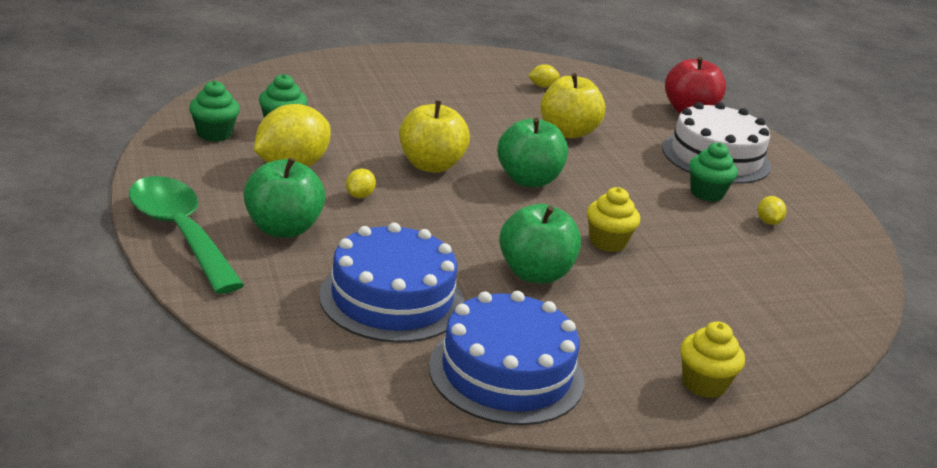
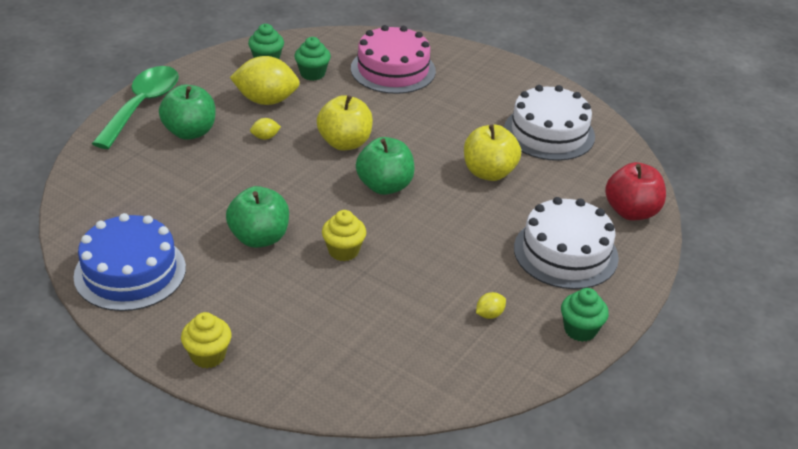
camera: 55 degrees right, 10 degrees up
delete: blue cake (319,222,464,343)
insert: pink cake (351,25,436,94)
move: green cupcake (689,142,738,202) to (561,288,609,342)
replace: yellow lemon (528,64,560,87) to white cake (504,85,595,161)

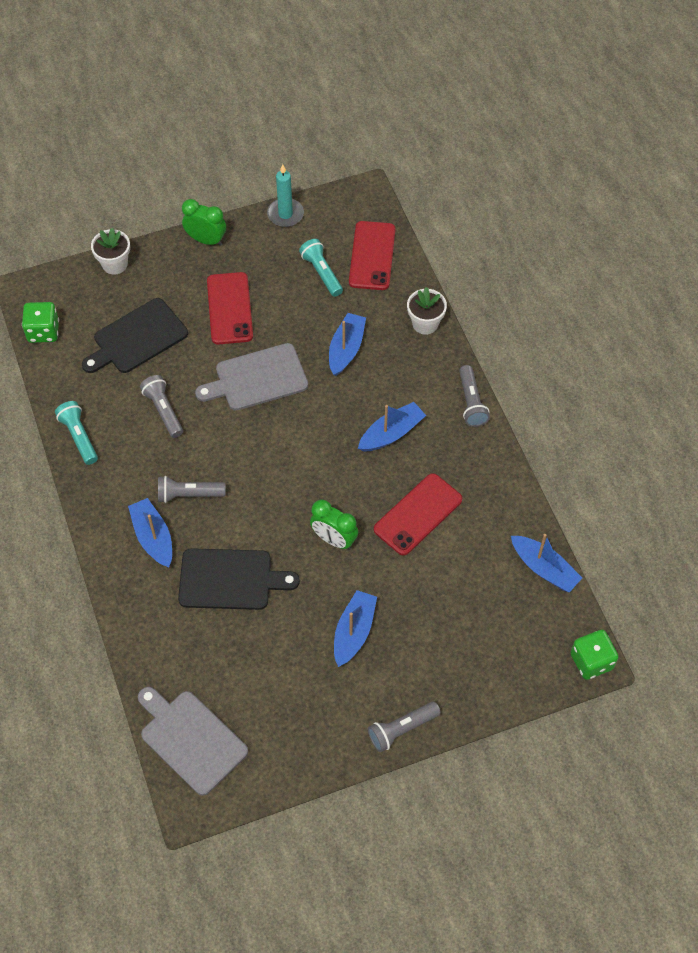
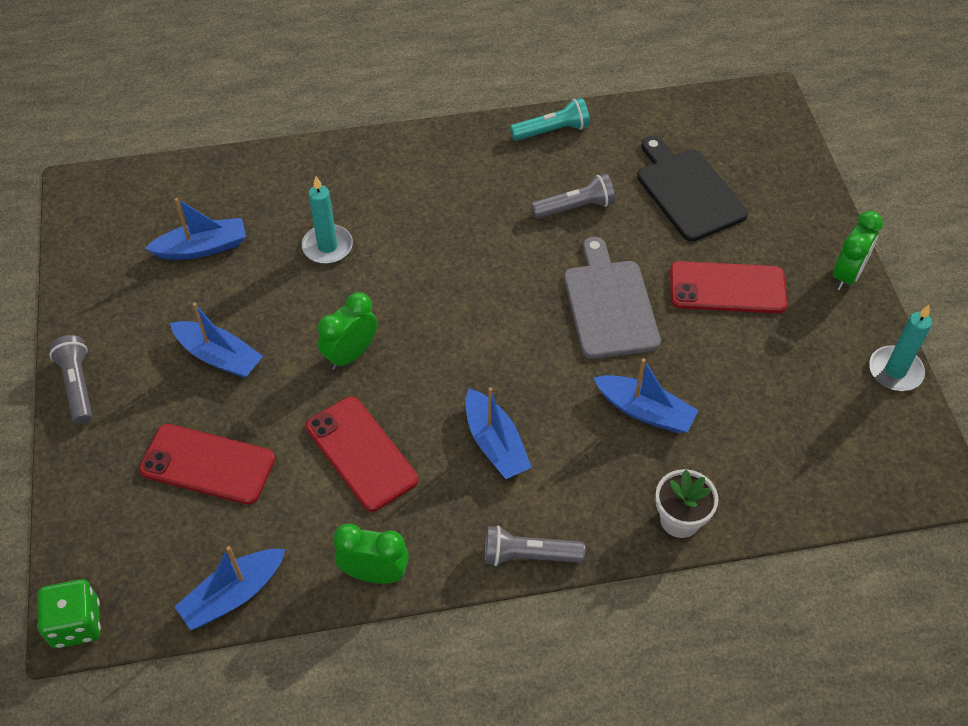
camera: 100 degrees right, 5 degrees down
delete: white flower pot (91,228,130,275); turquoise flashlight (299,239,343,297); green dice (22,302,59,343); grey flashlight (158,476,226,503); grey cutting board (138,687,248,796)
insert: green clock (333,523,409,584)
move: red phone (349,221,396,290) to (139,424,275,505); blue boat (128,498,172,567) to (145,198,246,260)
replace: black cutting board (178,548,300,610) to turquoise candle (302,176,353,264)

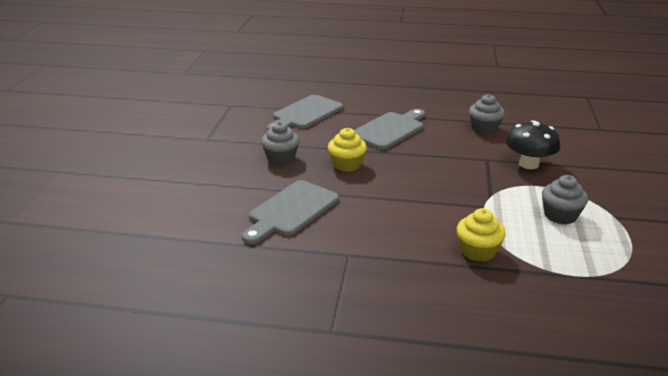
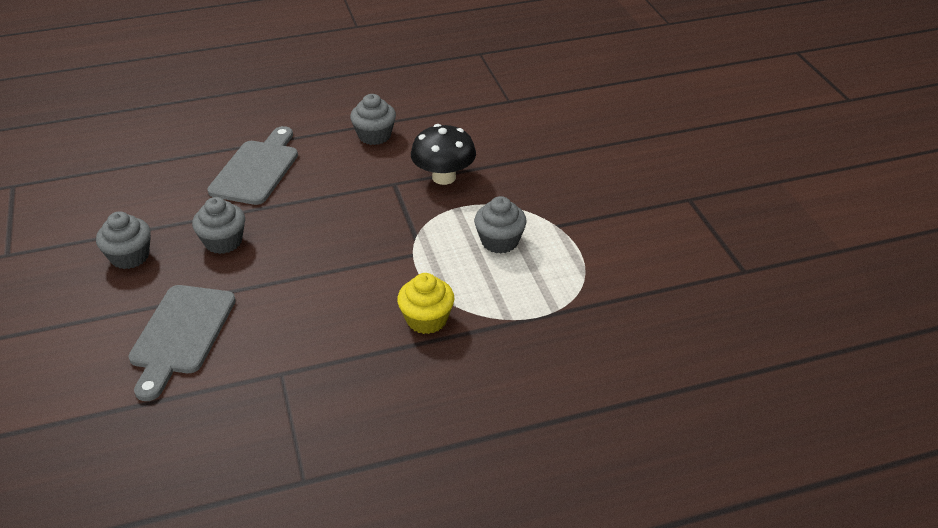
camera: 25 degrees left, 10 degrees up
delete: grey cutting board (267,95,343,130)
recolor: yellow cupcake (328,128,367,172) to grey cupcake (192,197,245,254)

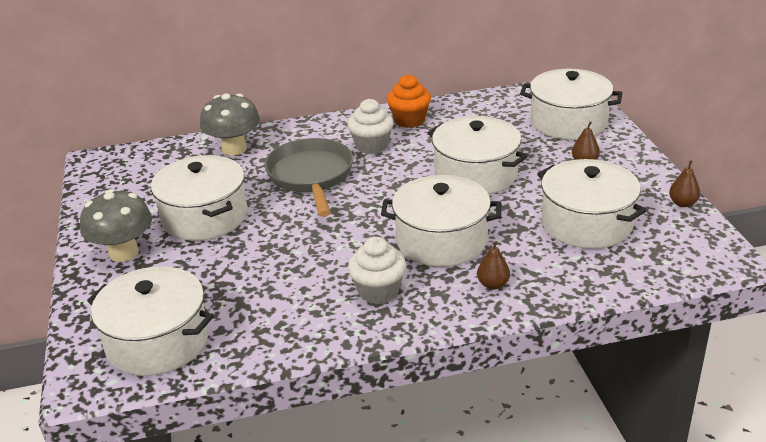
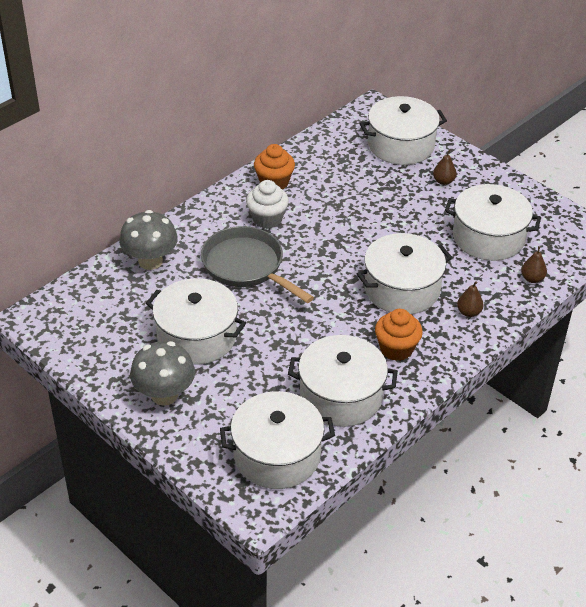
camera: 35 degrees left, 10 degrees up
move: white pot (428,116,528,195) to (288,335,398,427); brown pear (669,160,700,207) to (521,246,547,283)
recolor: white cupcake (348,237,406,304) to orange cupcake (375,309,423,361)

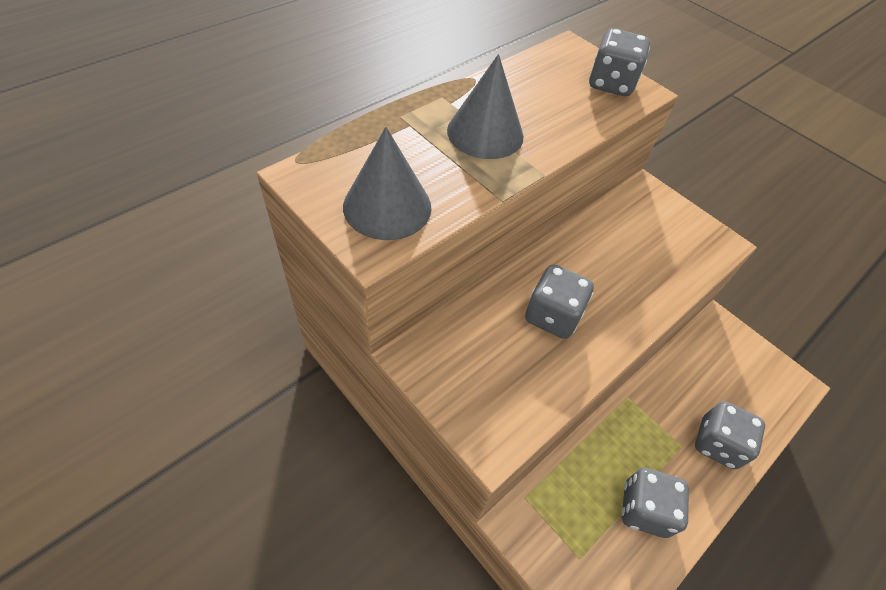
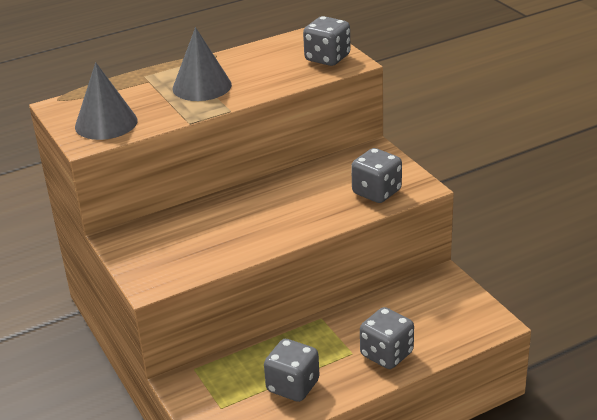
camera: 20 degrees right, 20 degrees down
move: grey dice (525,264,594,339) to (351,148,402,203)

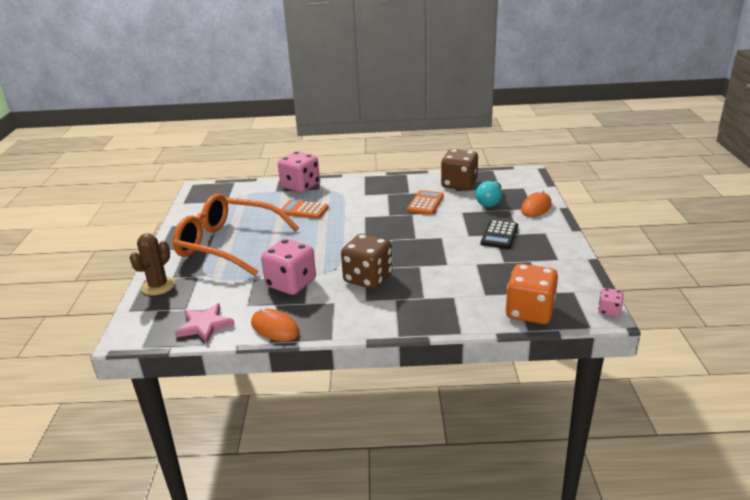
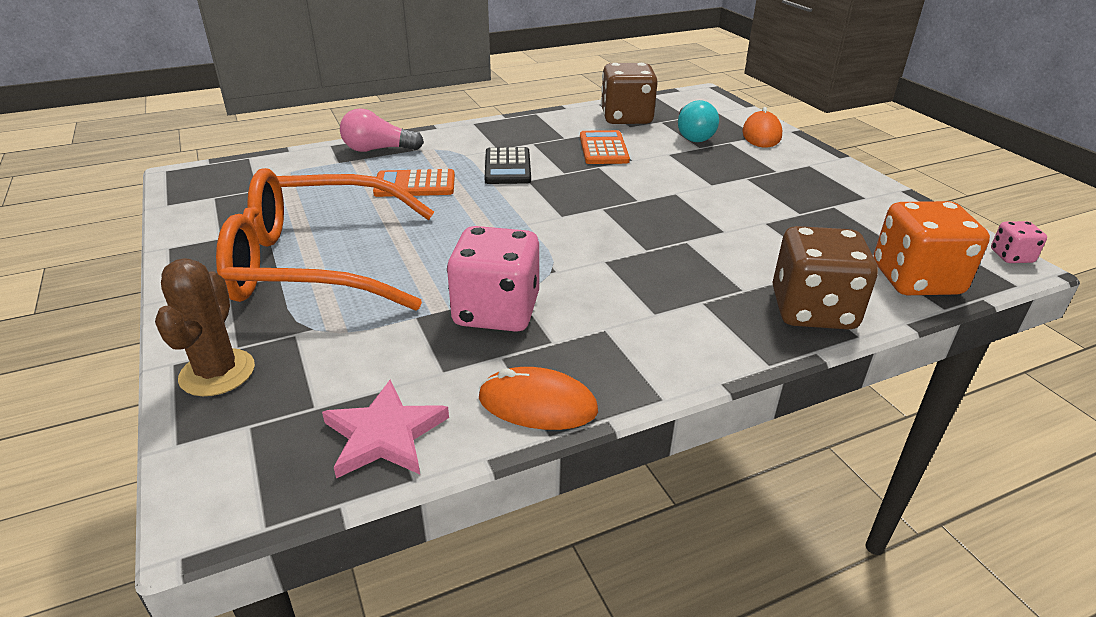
camera: 25 degrees left, 5 degrees up
move: black calculator (481,220,518,249) to (485,147,531,184); brown dice (341,234,393,289) to (772,226,878,330)
replace: pink dice (278,151,320,193) to pink light bulb (340,108,424,152)

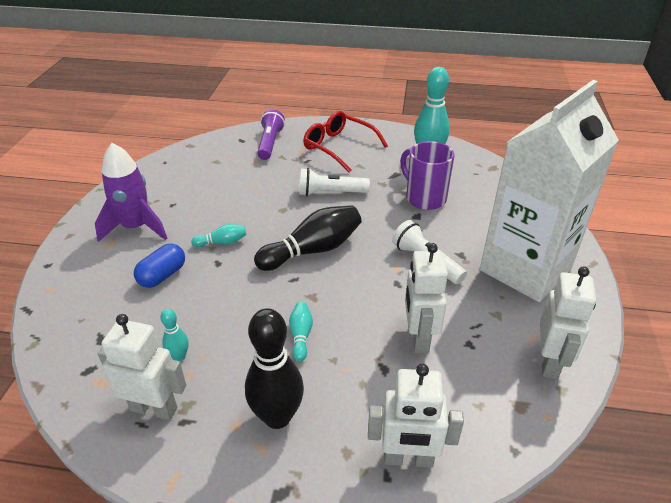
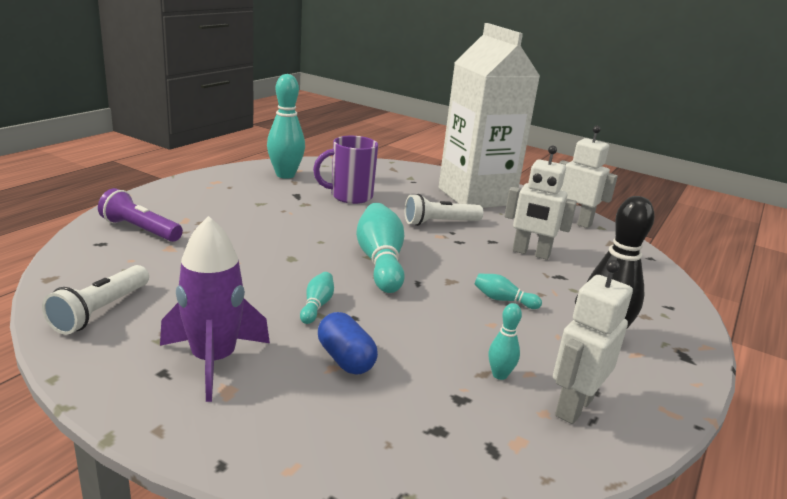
camera: 70 degrees left, 15 degrees down
delete: red glasses (303,111,388,172); white robot (368,364,464,468)
move: white flashlight (299,168,370,196) to (42,265,149,335)
recolor: black bowling pin (254,205,361,271) to turquoise bowling pin (356,203,405,293)

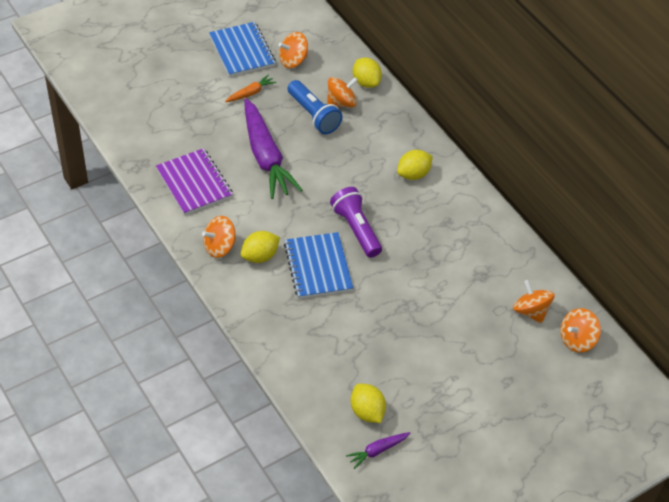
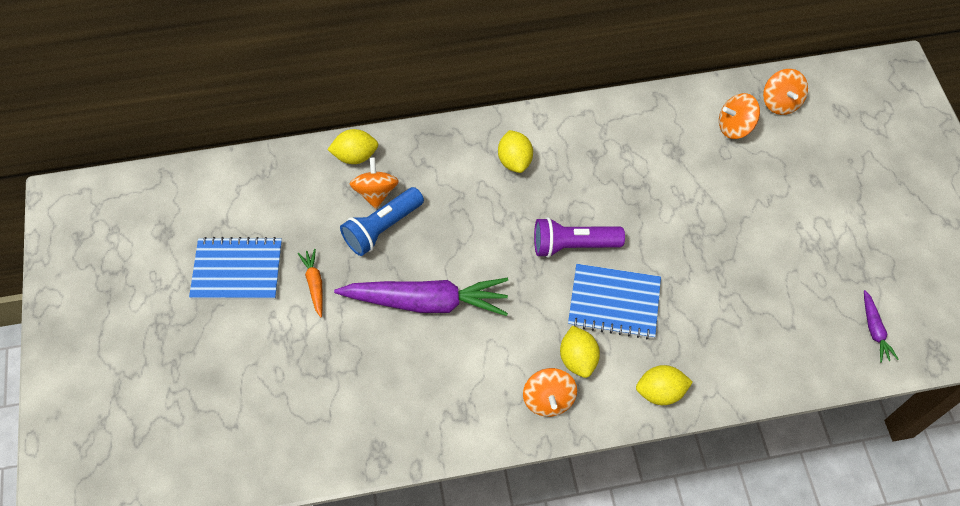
camera: 65 degrees left, 10 degrees up
delete: orange spinning top (278,32,308,68); purple notebook (156,148,233,215)
move: yellow lemon (351,384,386,423) to (636,365,693,405)
rotate: blue flashlight (287,80,343,134) = (340,187,424,256) 150 degrees clockwise

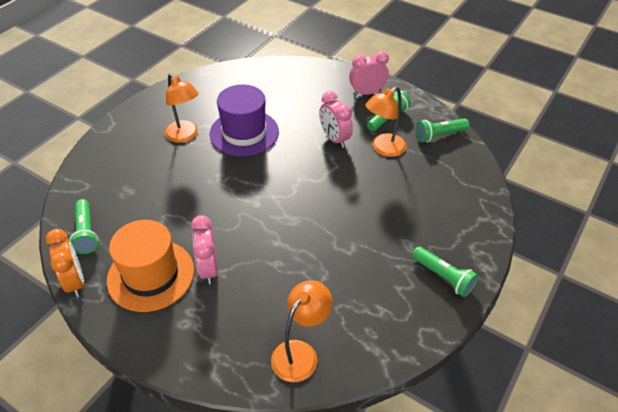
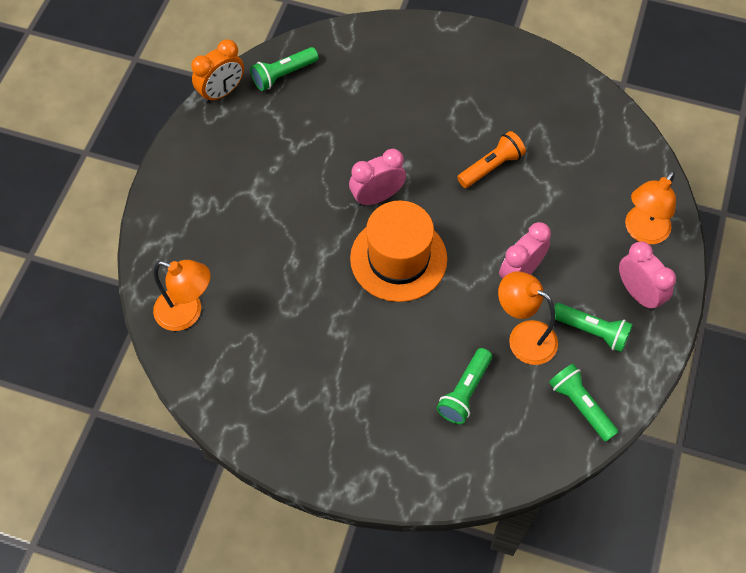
camera: 75 degrees right, 15 degrees up
move: orange lamp (164,73,199,143) to (625,171,676,244); pink clock (191,215,218,284) to (349,149,406,206); orange hat (107,220,194,312) to (350,200,447,302); green flashlight (412,247,478,297) to (437,348,492,424)
replace: purple hat (210,84,279,156) to orange flashlight (457,131,526,188)

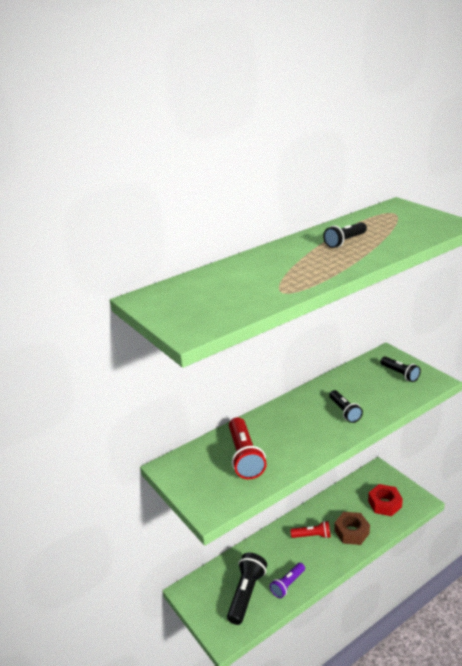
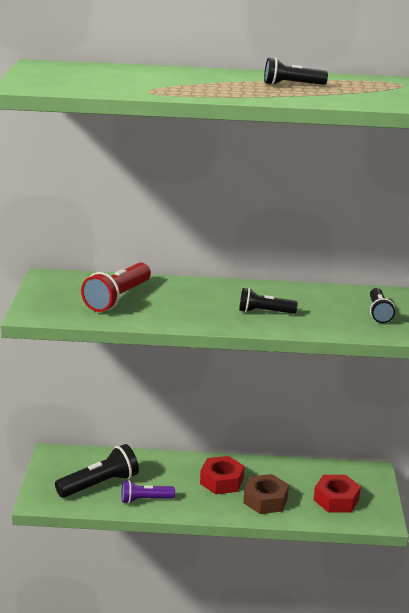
camera: 35 degrees right, 5 degrees down
replace: red flashlight (290,521,331,539) to red nut (200,456,245,494)
rotate: black flashlight (329,390,363,423) = (239,288,298,314) 75 degrees clockwise

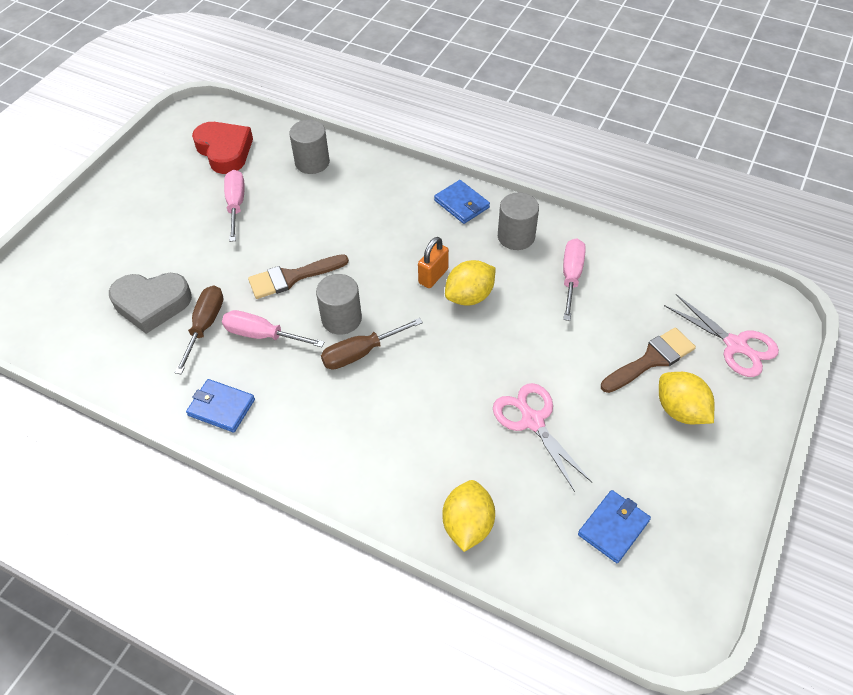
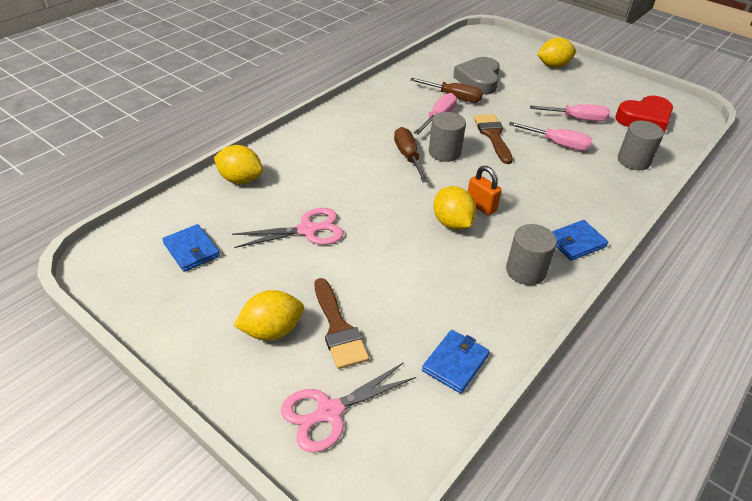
camera: 100 degrees right, 10 degrees down
insert: yellow lemon (537,38,576,68)
move: pink screwdriver (563,238,586,321) to (509,122,592,151); blue wallet (186,379,255,433) to (422,330,490,394)

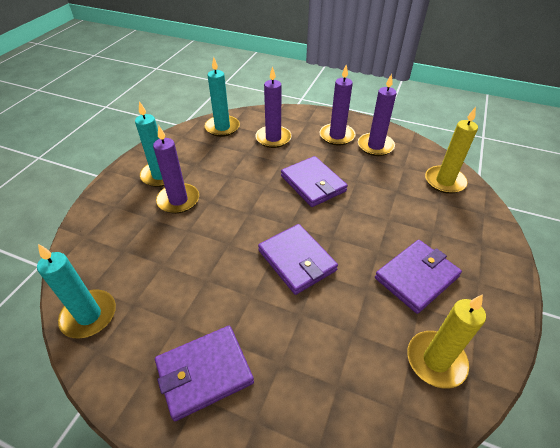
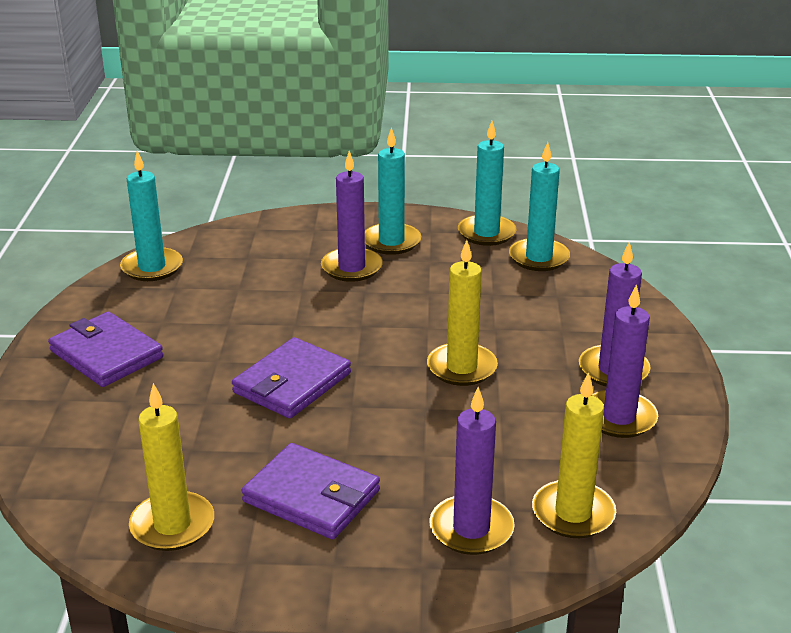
camera: 70 degrees right, 15 degrees down
insert: turquoise candle (458,121,517,246)
move: purple candle (255,66,292,148) to (429,387,515,555)
replace: purple wallet (281,156,348,207) to yellow candle (427,240,498,386)

